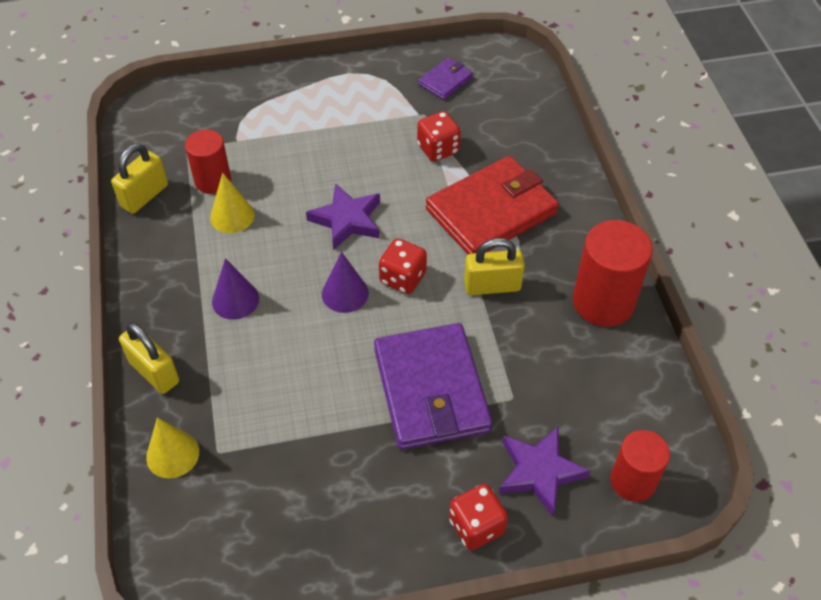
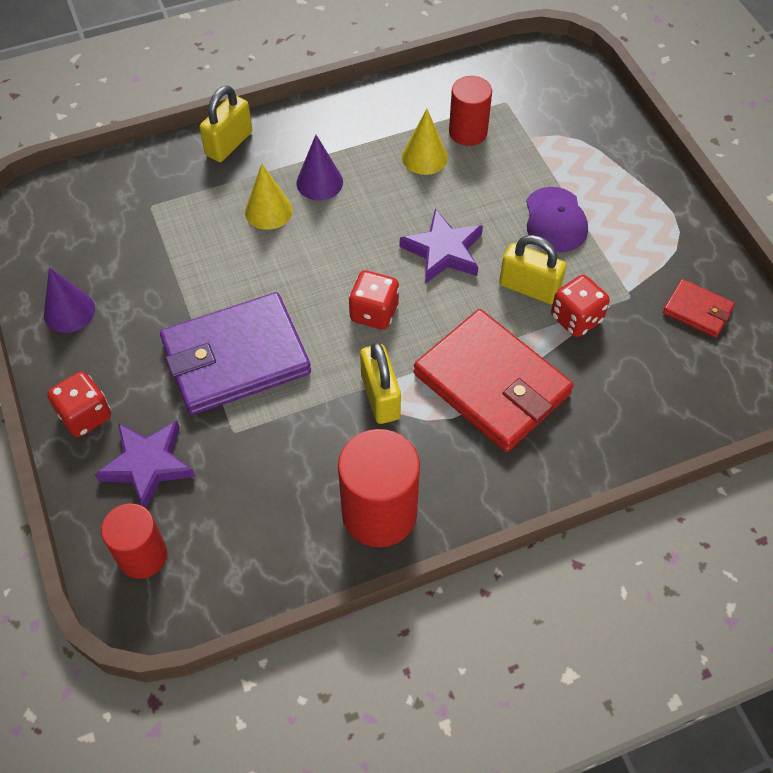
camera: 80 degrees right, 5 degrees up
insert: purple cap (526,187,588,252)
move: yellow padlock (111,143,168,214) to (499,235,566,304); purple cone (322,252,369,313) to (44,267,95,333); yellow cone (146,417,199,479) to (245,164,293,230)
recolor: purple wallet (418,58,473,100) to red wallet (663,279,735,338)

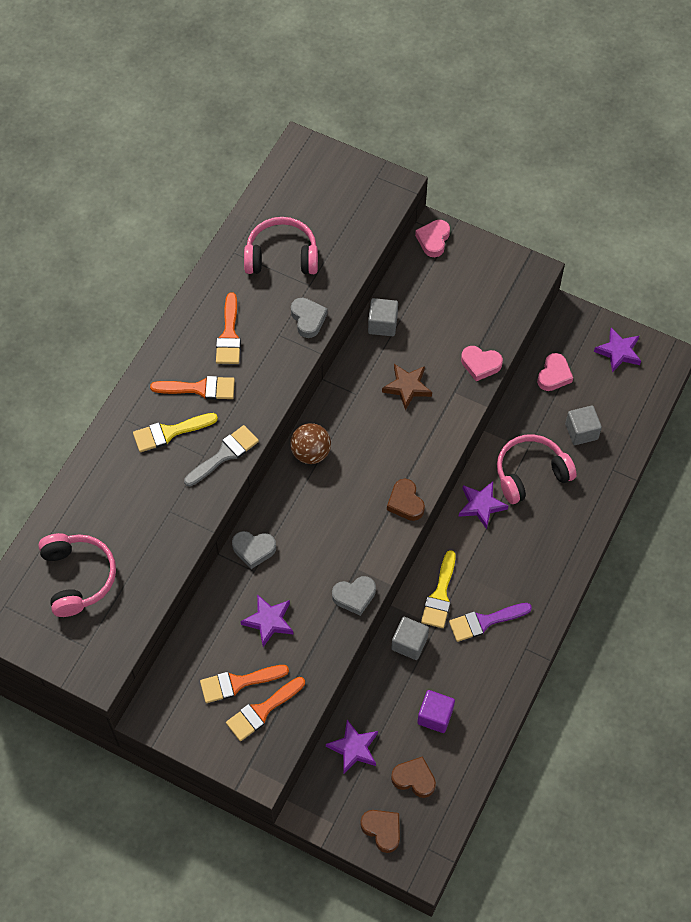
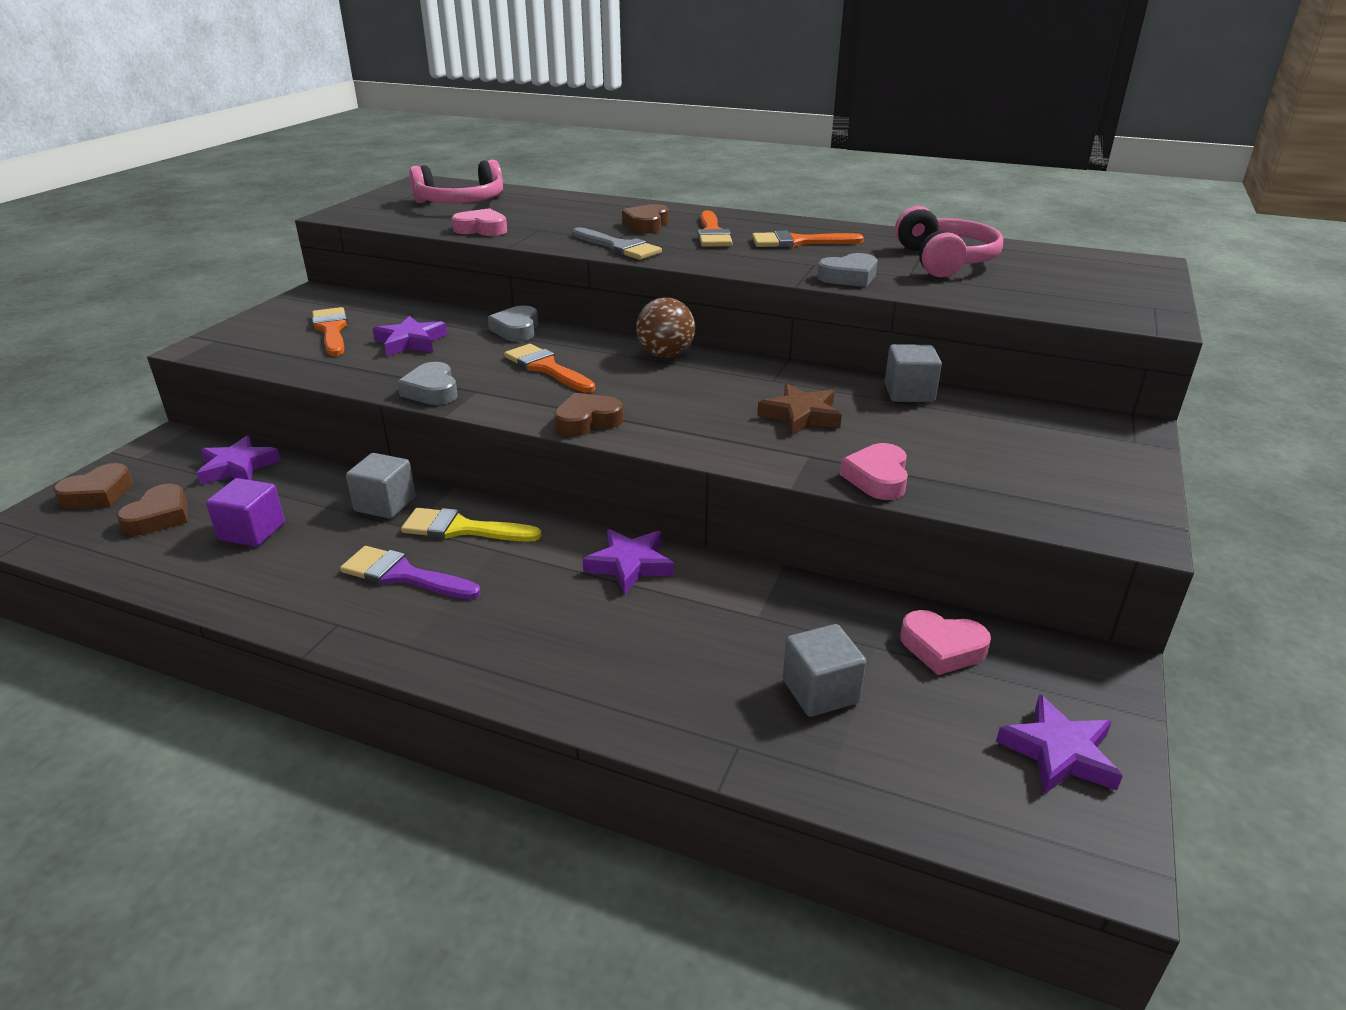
camera: 85 degrees right, 30 degrees down
delete: pink headphones (497,434,577,504)
move: pink heart (415,220,450,257) to (452,208,507,236); orange brush (226,677,305,741) to (504,344,595,393)
replace: yellow brush (133,413,218,452) to brown heart (622,204,669,233)
rotate: purple brush (449,603,532,642) = (340,546,481,599) 45 degrees counterclockwise

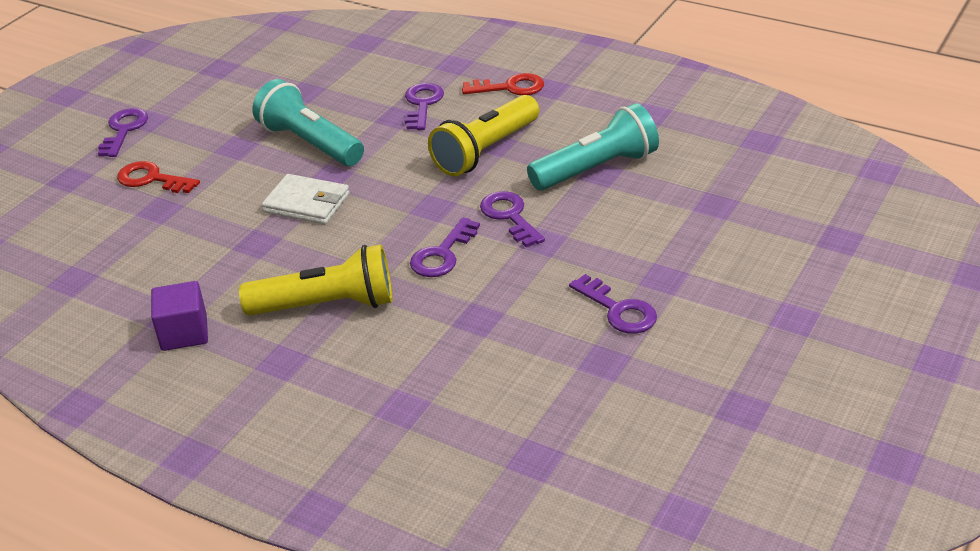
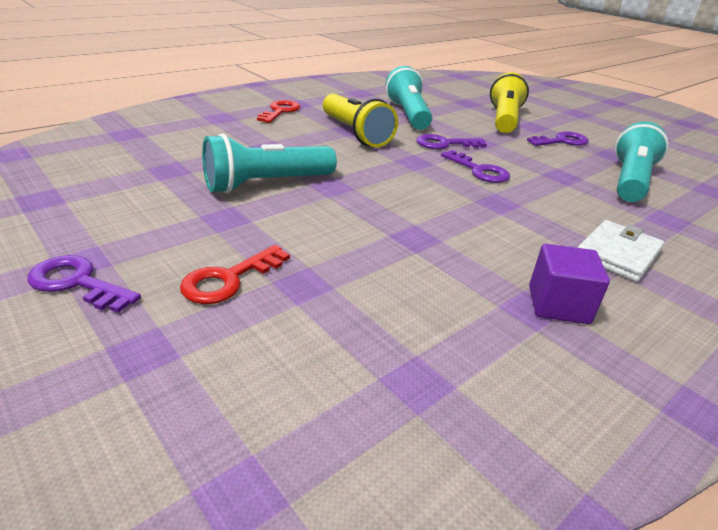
camera: 75 degrees left, 5 degrees down
delete: purple key (405,83,444,130)
insert: turquoise flashlight (615,122,669,202)
move: white wallet (262,174,350,224) to (578,220,664,282); yellow flashlight (239,244,393,316) to (490,72,529,133)

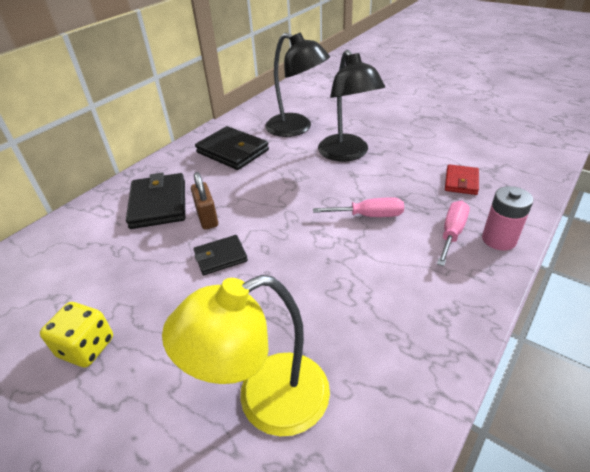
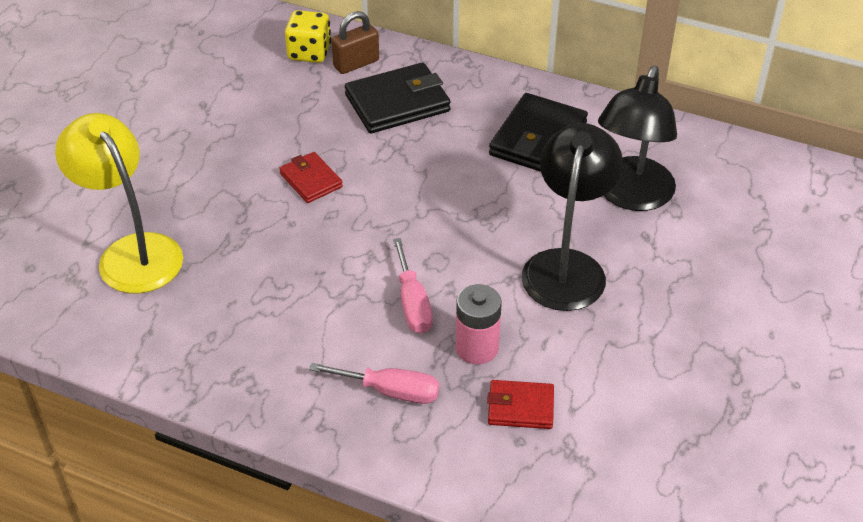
camera: 75 degrees right, 5 degrees up
move: brown padlock (191,172,218,230) to (331,11,379,74); pink battery (482,186,533,251) to (456,284,502,364); yellow dice (40,302,113,367) to (285,10,331,63)
recolor: black wallet (193,235,248,275) to red wallet (279,152,343,203)
rotate: black lamp (318,50,385,161) = (521,123,623,311) 135 degrees clockwise

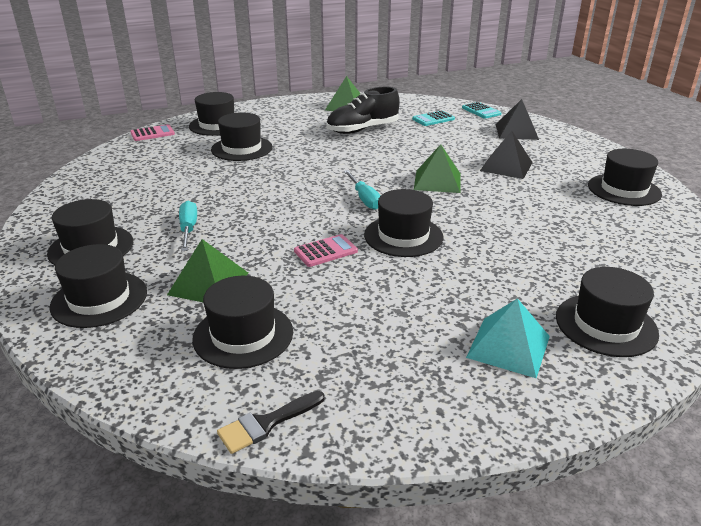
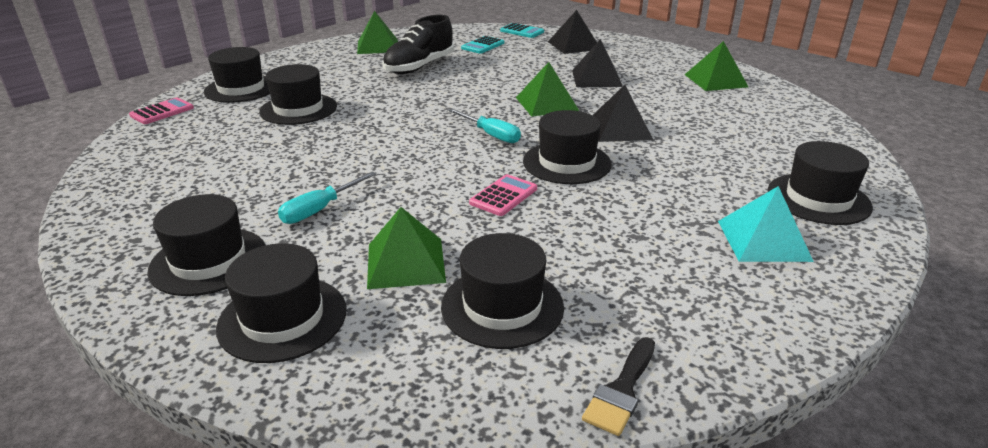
camera: 25 degrees left, 0 degrees up
insert: black pyramid (593,85,653,142)
replace: black hat (588,149,662,206) to green pyramid (685,41,748,91)
rotate: turquoise screwdriver (179,201,197,251) = (278,171,377,224) 105 degrees counterclockwise

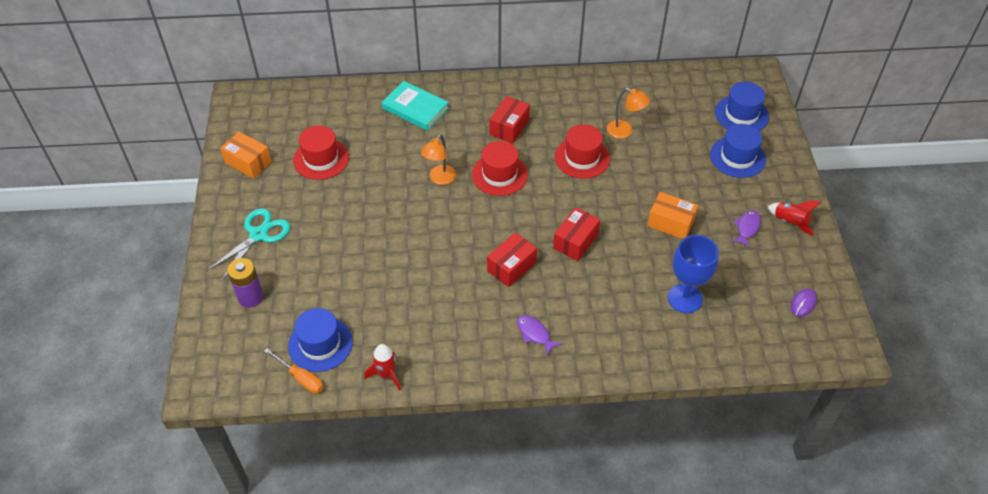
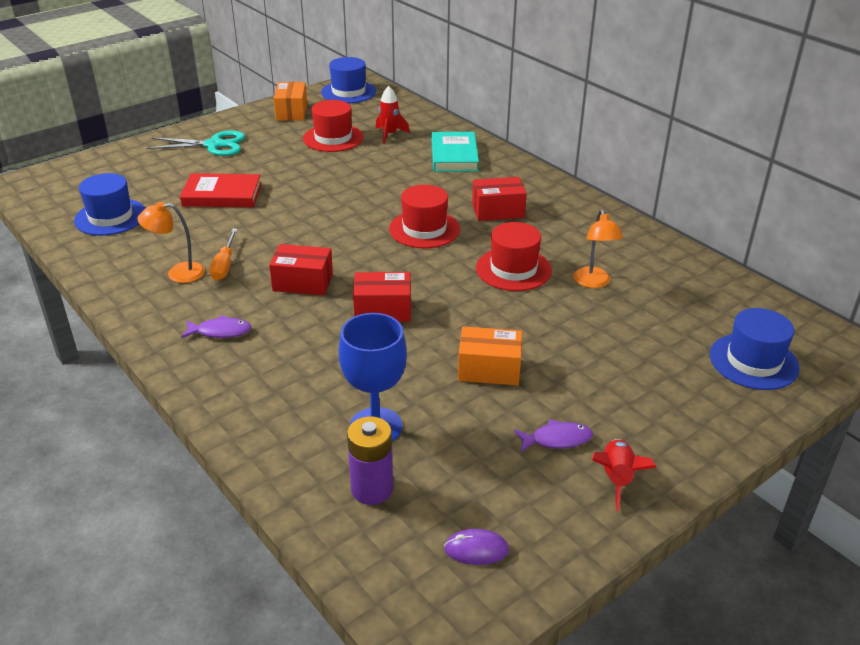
camera: 55 degrees right, 15 degrees down
insert: red book (180,173,261,207)
move: blue hat (710,124,766,178) to (321,57,376,103); orange lamp (421,135,456,185) to (138,202,205,283); purple battery (227,258,264,308) to (347,416,393,505); red rocket (364,344,401,390) to (376,86,410,144); orange screwdriver (264,348,323,393) to (209,229,238,280)
rotate: orange box (647,192,698,239) = (458,326,522,385) 75 degrees counterclockwise; purple fish (517,315,562,355) = (181,315,251,338) 75 degrees clockwise

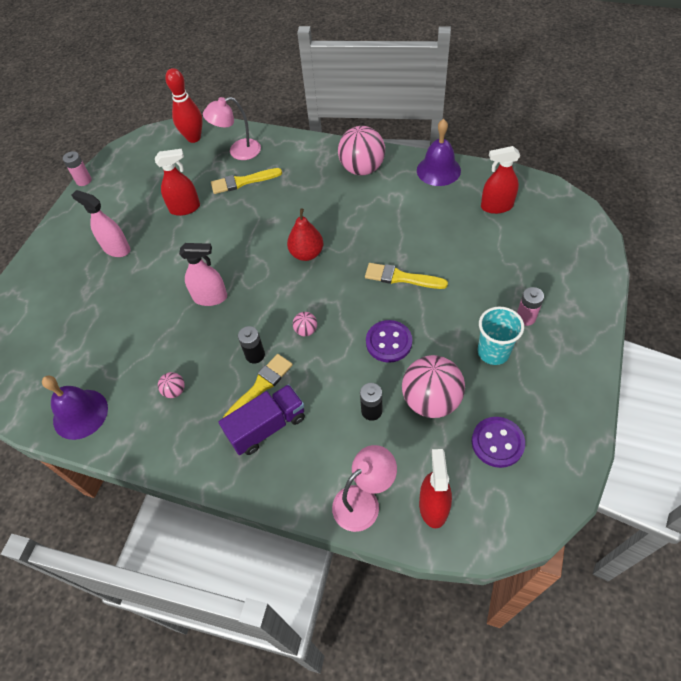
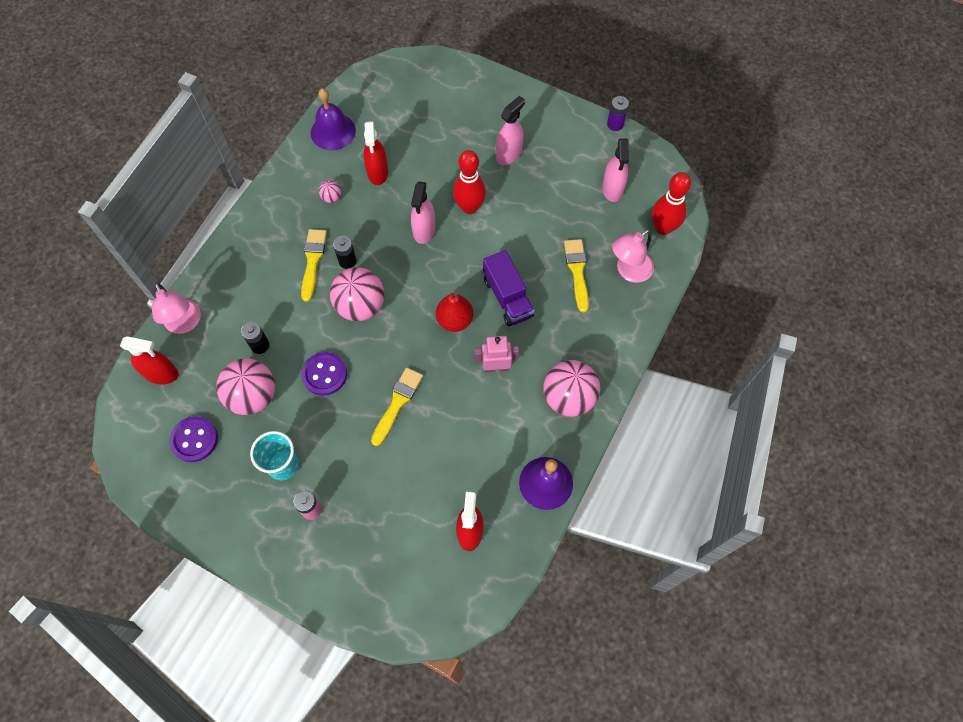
camera: 95 degrees right, 10 degrees up
insert: pink spray bottle (602,138,629,202); red bowling pin (453,150,486,214); pink robot (475,336,519,373)
move: red spray bottle (155,149,200,216) to (364,121,388,185); purple truck (219,384,305,455) to (483,250,535,326)
recolor: pink battery (63,151,92,186) to purple battery (607,96,629,131)
rotate: pink lamp (203,97,261,160) = (612,229,654,283) 120 degrees counterclockwise; yellow brush (222,354,293,419) = (301,229,327,302) 135 degrees counterclockwise
resize: pink ball (293,312,317,336) = (330,267,384,321) x2.26

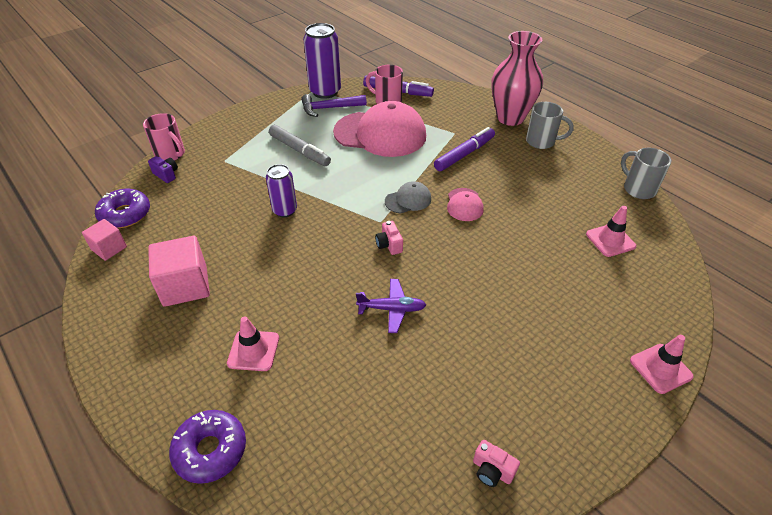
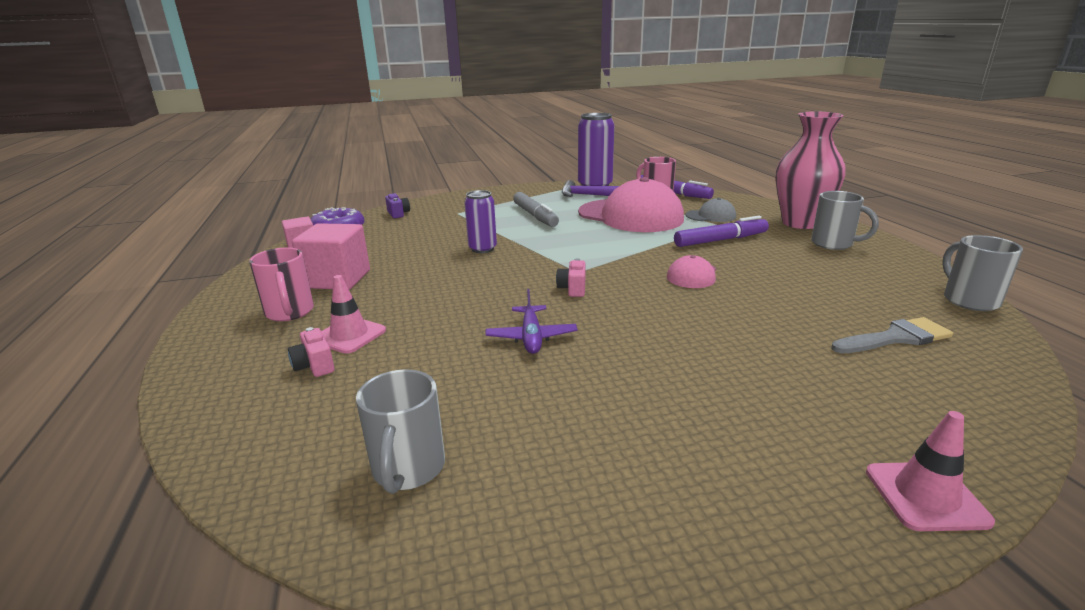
camera: 25 degrees right, 20 degrees down
delete: purple donut (169,410,246,484)
insert: grey mug (356,369,445,494)
move: pink mug (143,113,185,161) to (249,247,314,321); grey cap (385,181,431,213) to (686,198,736,222); pink camera (473,440,520,487) to (288,327,335,377)
replace: pink traffic cone (586,206,636,257) to grey brush (831,317,953,353)
rotate: purple plane (356,279,426,333) = (485,289,577,354) 60 degrees clockwise

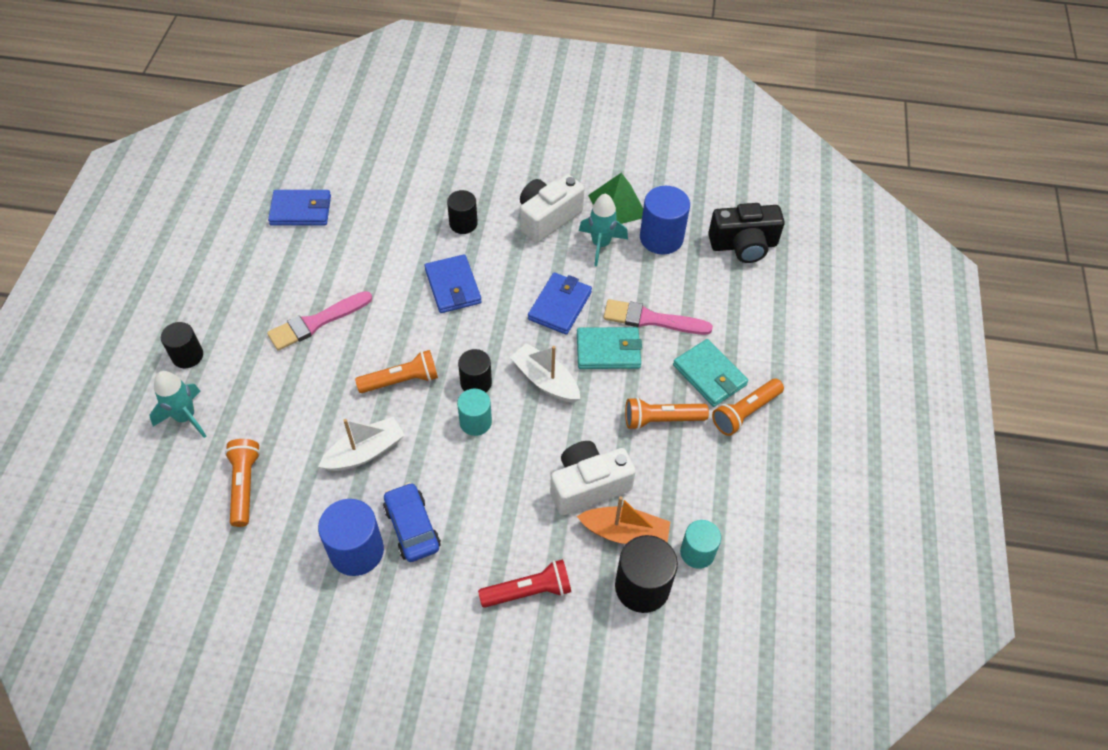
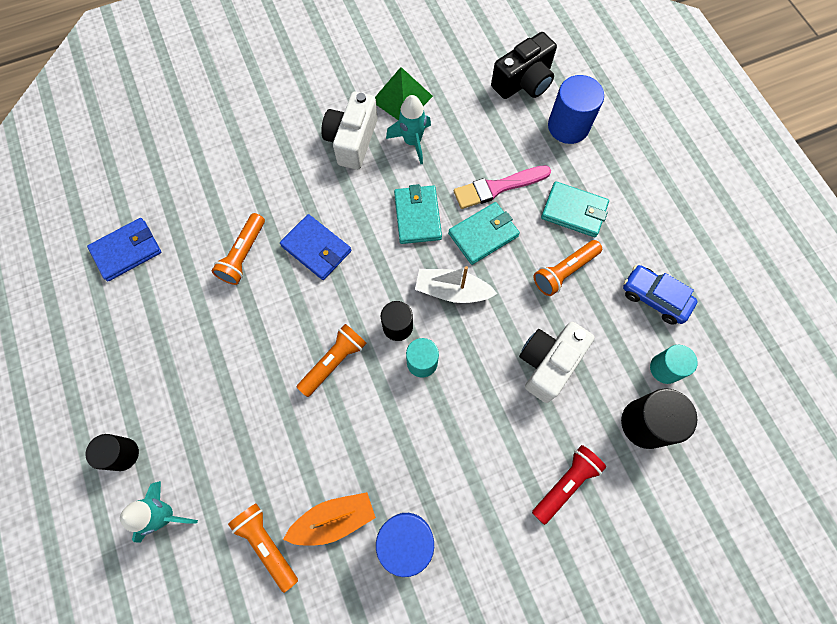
camera: 30 degrees left, 15 degrees up
delete: black cylinder (447,190,478,234); pink brush (267,291,372,351); white boat (318,417,405,471)
move: blue cylinder (640,186,690,254) to (548,75,604,144); orange flashlight (712,379,784,436) to (212,213,265,285); blue car (383,482,441,562) to (623,265,698,325); orange boat (577,496,670,544) to (283,492,376,546)
recolor: blue wallet (528,273,592,335) to turquoise wallet (394,184,442,244)

